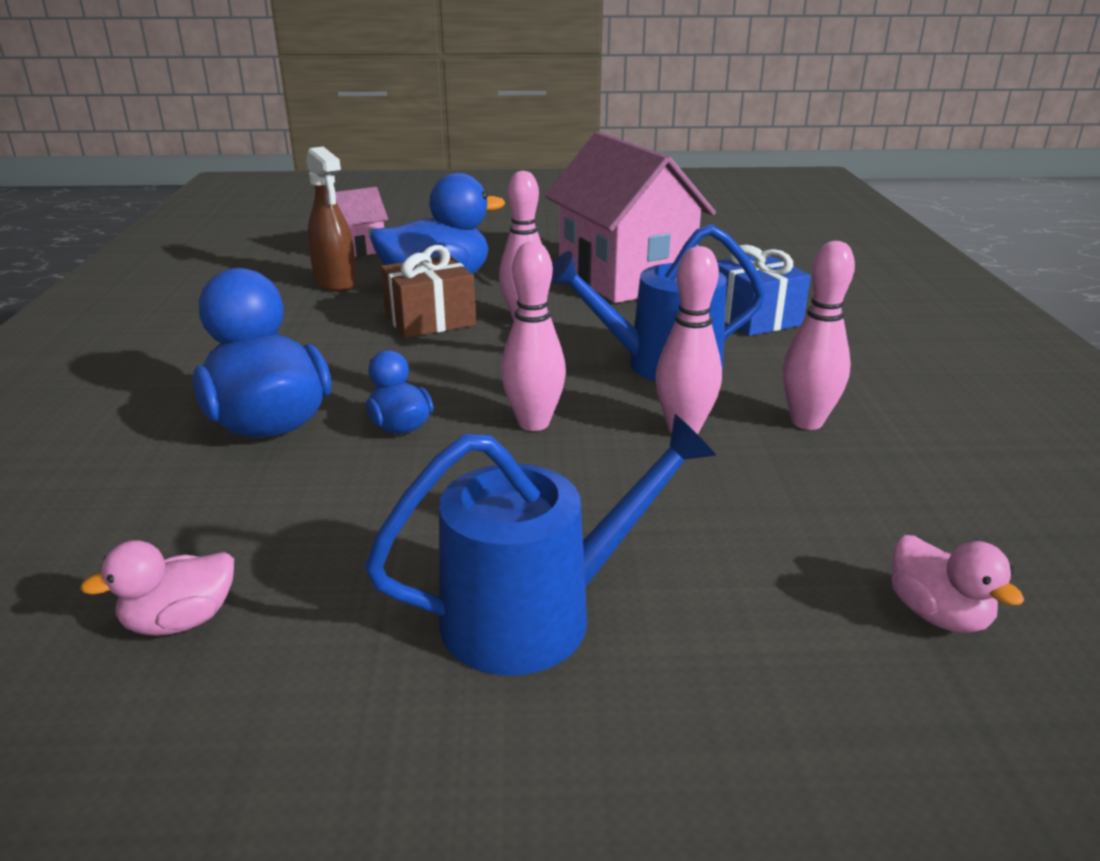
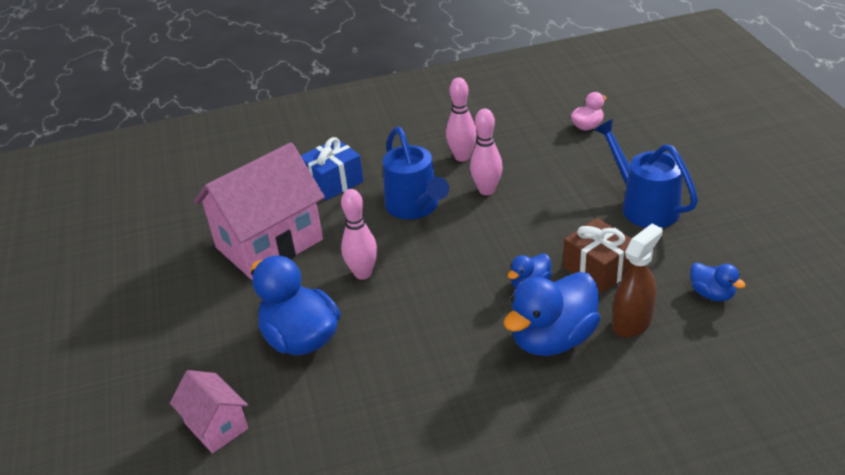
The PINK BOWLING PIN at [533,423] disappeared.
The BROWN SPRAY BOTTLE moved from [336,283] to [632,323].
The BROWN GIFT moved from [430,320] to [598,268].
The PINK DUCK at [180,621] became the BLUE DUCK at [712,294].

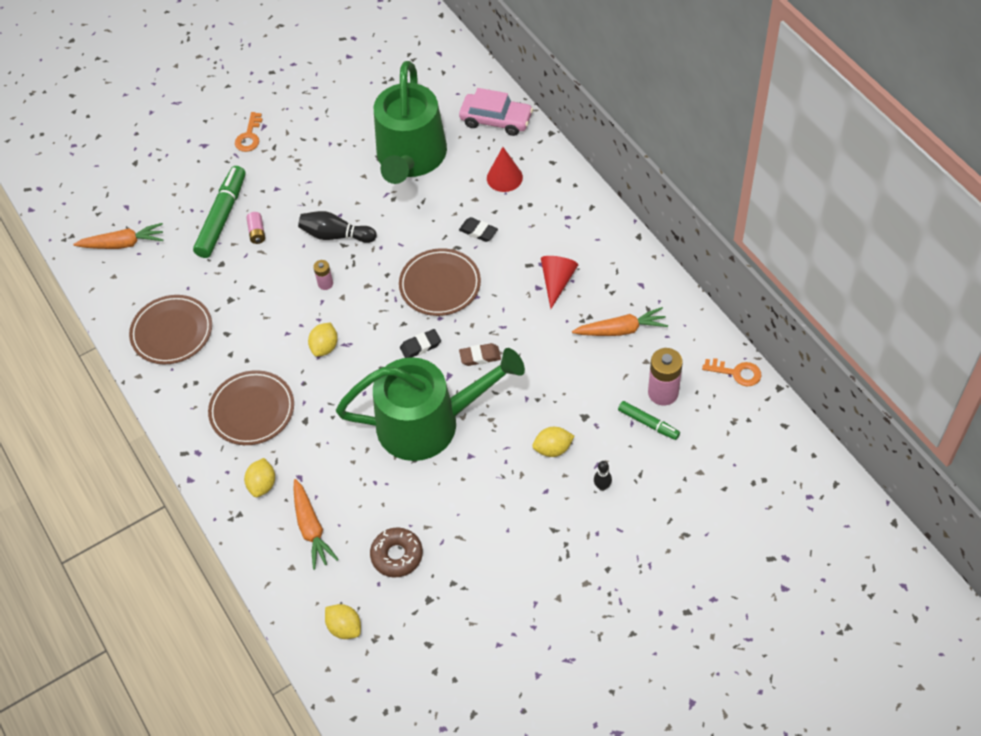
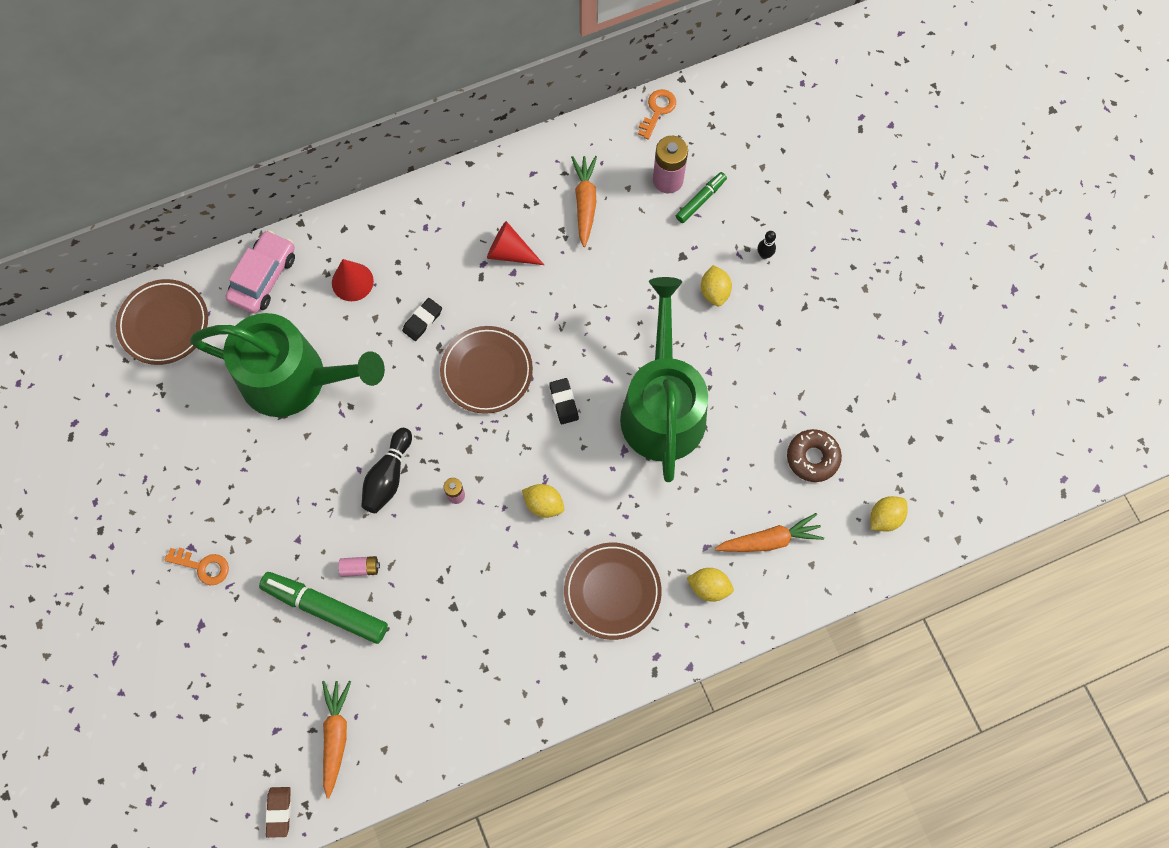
The BROWN PLATE moved from [172,332] to [164,324].
The BROWN ERASER moved from [480,356] to [279,812].

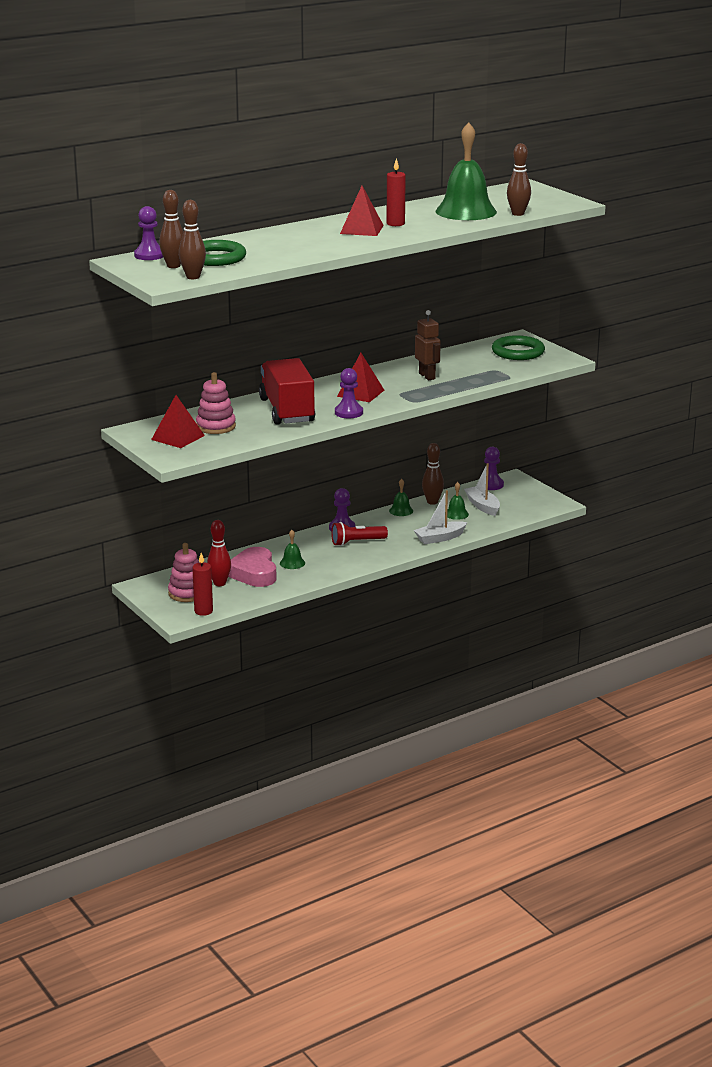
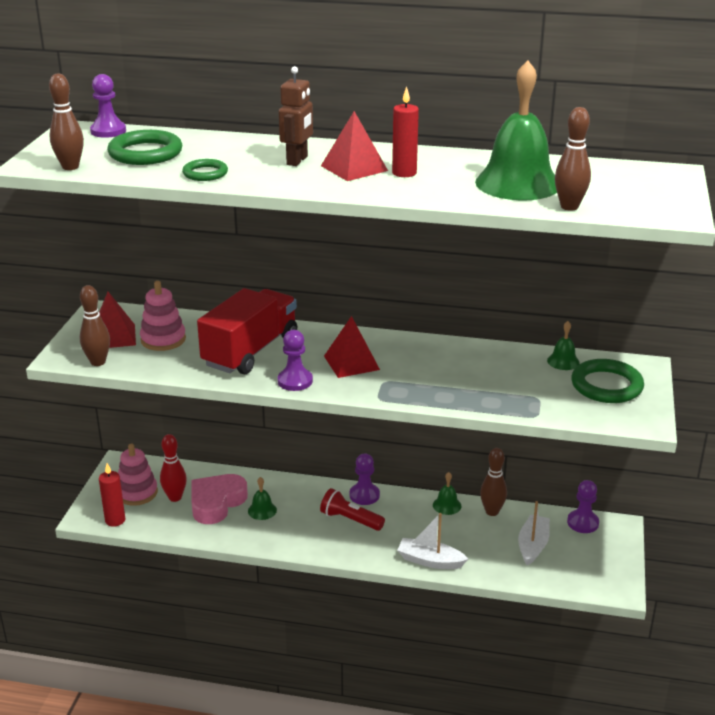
The GREEN RING at [205,173] appeared.
The BROWN BOWLING PIN moved from [173,266] to [98,362].
The BROWN ROBOT moved from [427,376] to [297,160].
The GREEN BELL moved from [456,514] to [563,361].

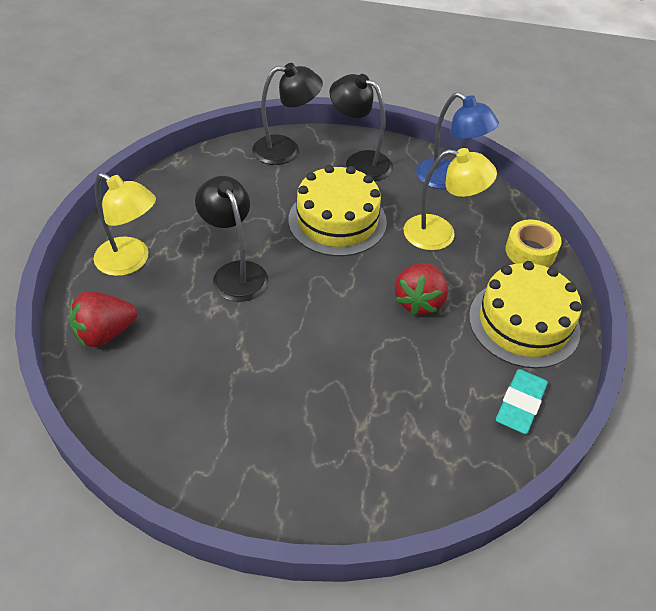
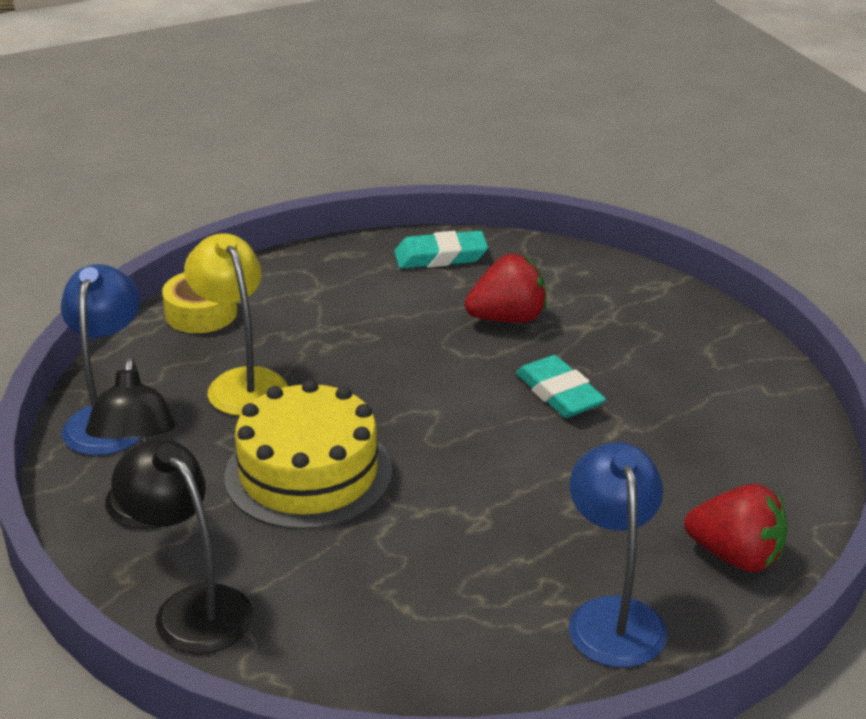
The BLACK LAMP at [235,273] disappeared.
The YELLOW CAKE at [524,323] disappeared.
The TURQUOISE ERASER at [559,393] appeared.
The RED STRAWBERRY moved from [419,301] to [508,318].
The YELLOW LAMP at [131,261] became the BLUE LAMP at [612,616].

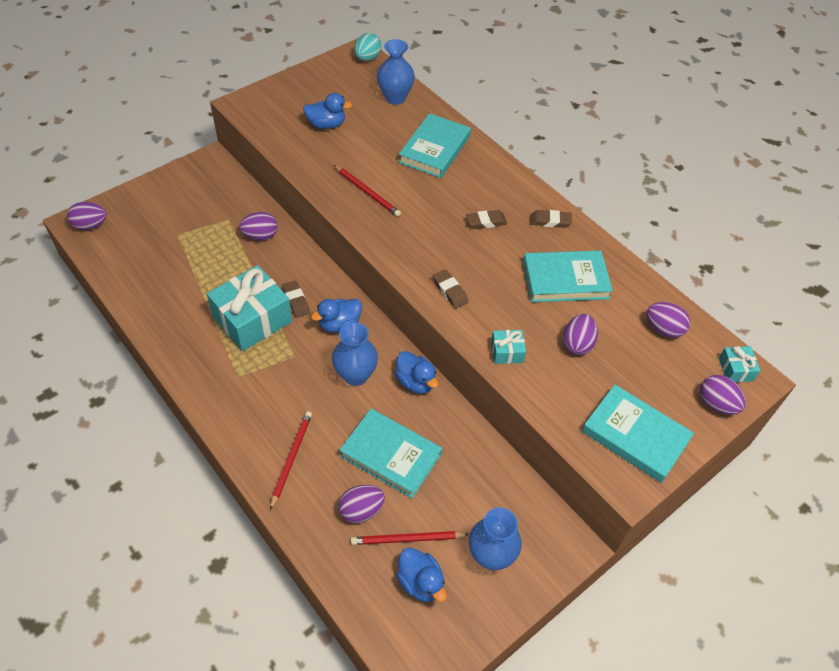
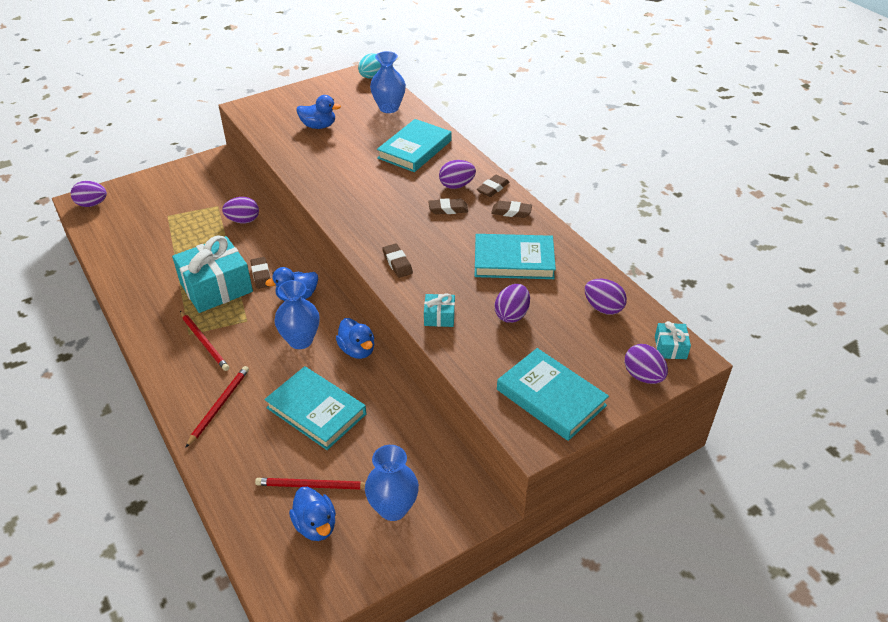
The BROWN ERASER at [493,188] appeared.
The RED PENCIL moved from [367,192] to [204,342].
The PURPLE EGG moved from [361,510] to [456,185].

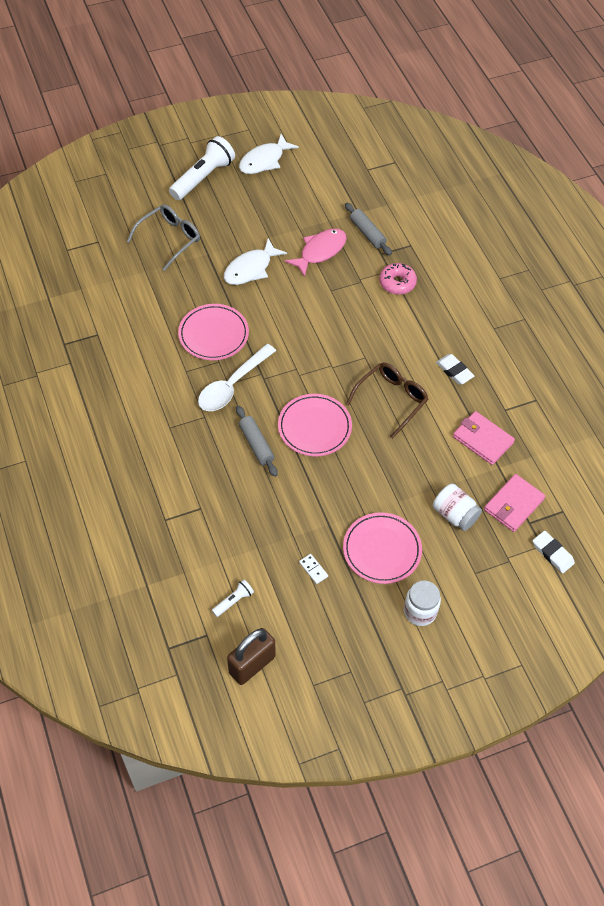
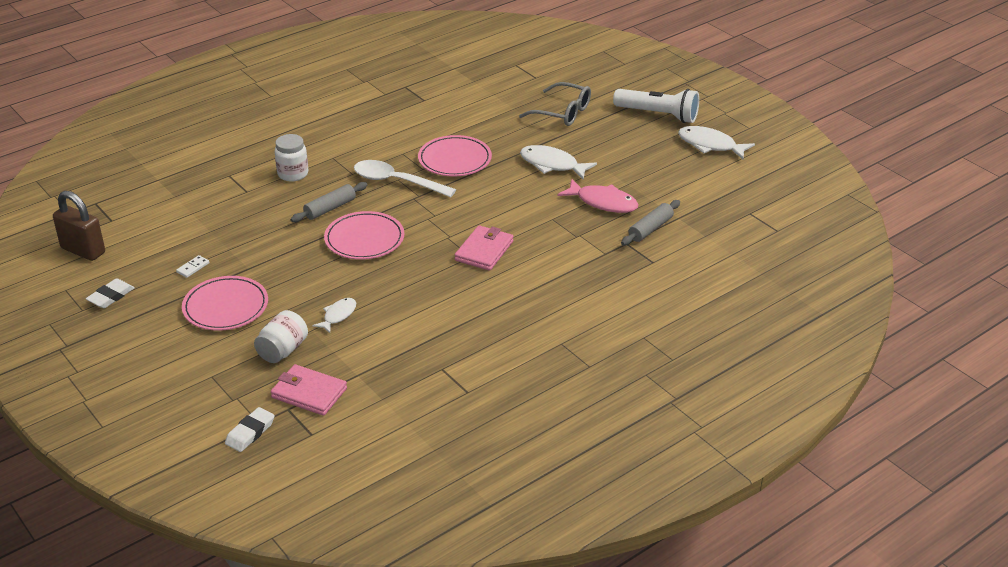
The WHITE FLASHLIGHT at [233,601] disappeared.
The BROWN GLASSES at [391,400] disappeared.
The PINK DONUT at [397,283] disappeared.
The WHITE FISH at [338,315] appeared.
The WHITE JAR moved from [420,611] to [293,174].
The WHITE ERASER moved from [454,371] to [111,296].
The PINK WALLET moved from [482,439] to [484,251].

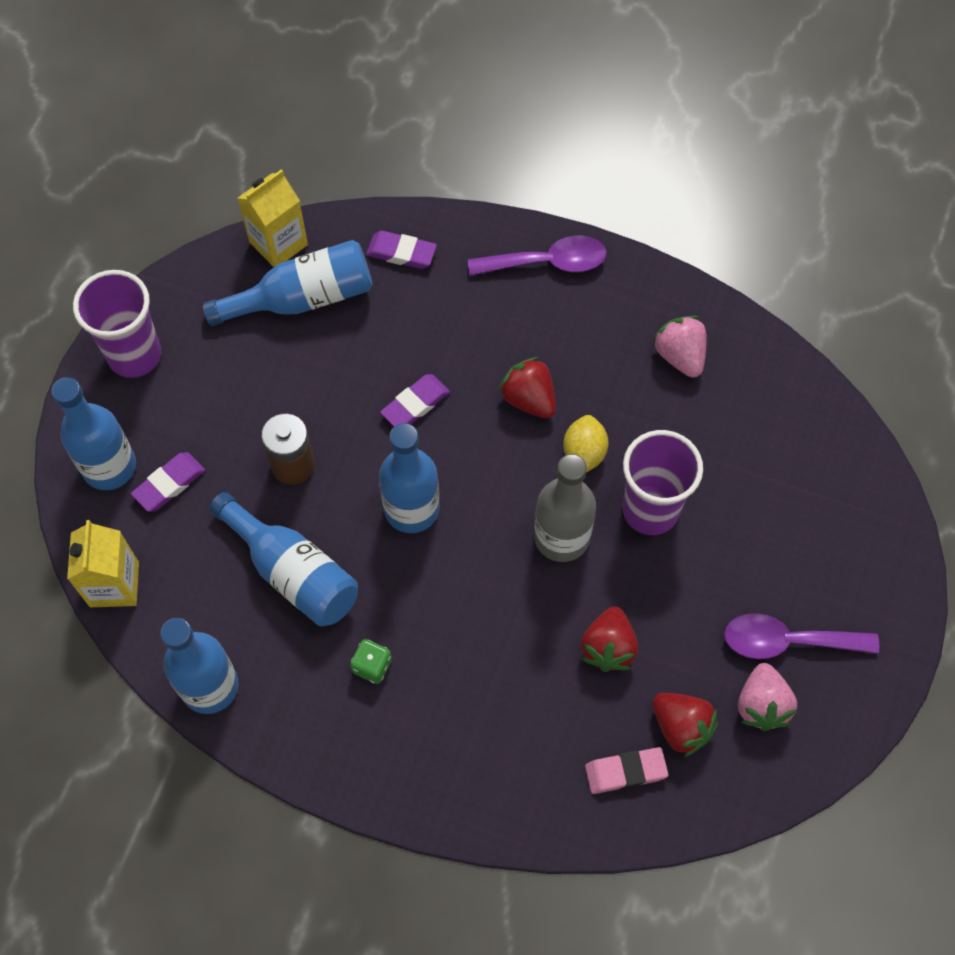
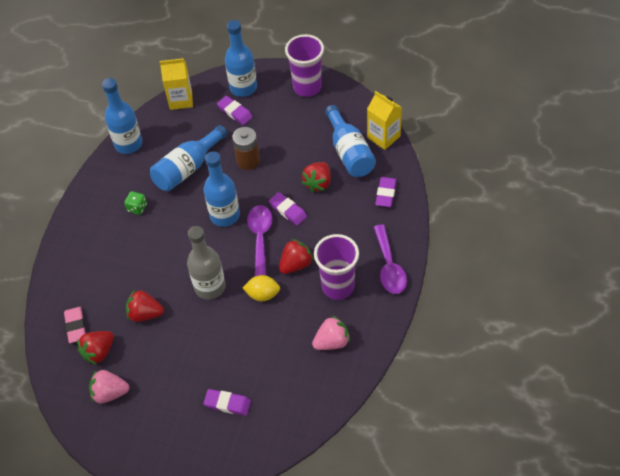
The PURPLE ERASER at [227,404] appeared.
The RED STRAWBERRY at [318,183] appeared.
The PURPLE CUP moved from [650,510] to [338,286].
The PURPLE SPOON moved from [787,641] to [260,237].

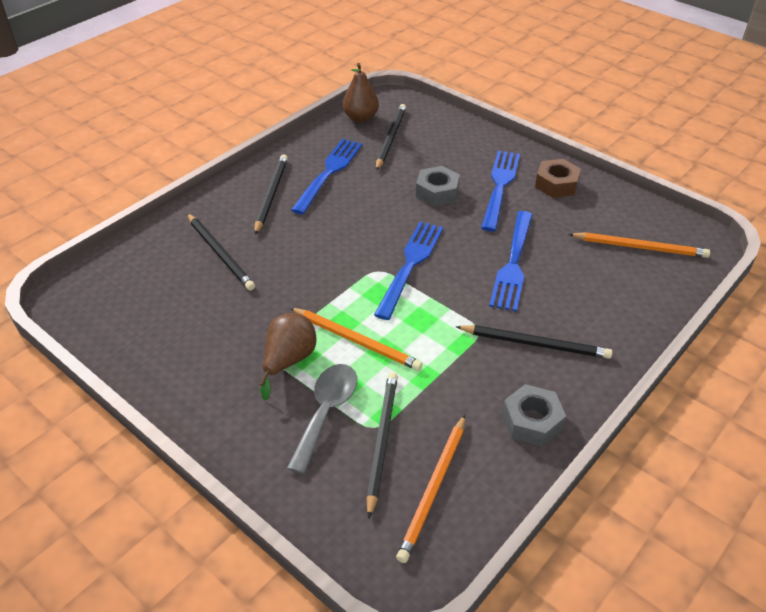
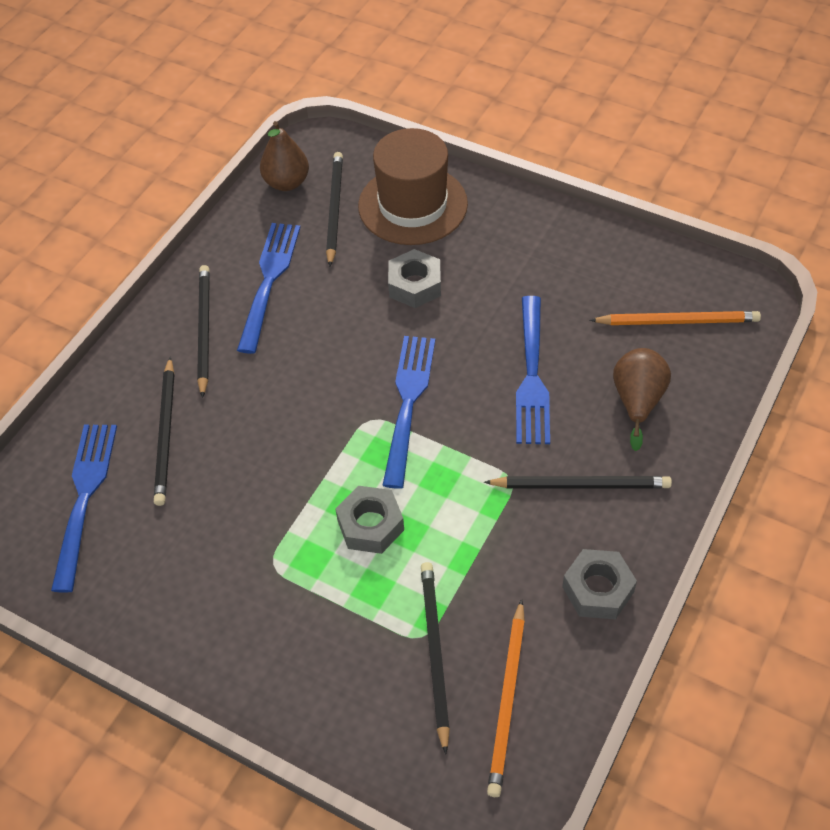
The GREY SPOON at [326,412] disappeared.
The BROWN NUT at [556,184] disappeared.
The BROWN HAT at [413,205] appeared.
The BROWN PEAR moved from [288,361] to [637,401].
The BLUE FORK moved from [500,186] to [84,497].
The ORANGE PENCIL at [356,341] was replaced by the GREY NUT at [370,525].
The BLACK PENCIL at [220,253] turned 45 degrees clockwise.

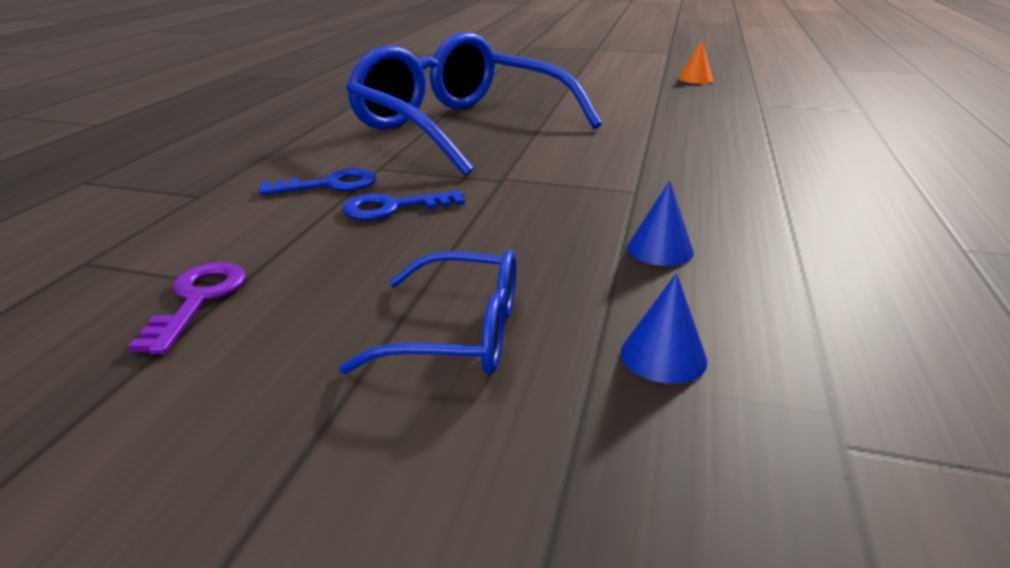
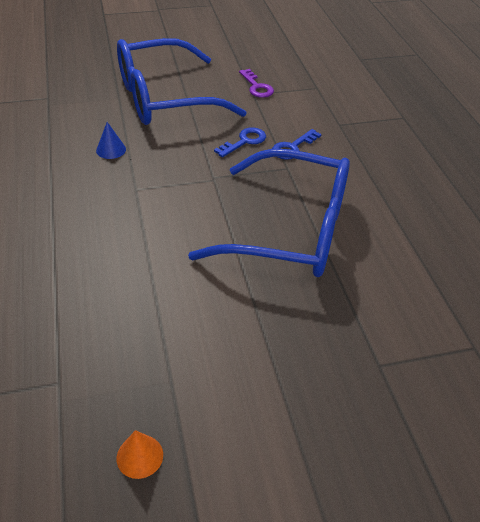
The BLUE CONE at [663,356] disappeared.
The BLUE GLASSES at [457,333] changed to 2.14 times the size.

